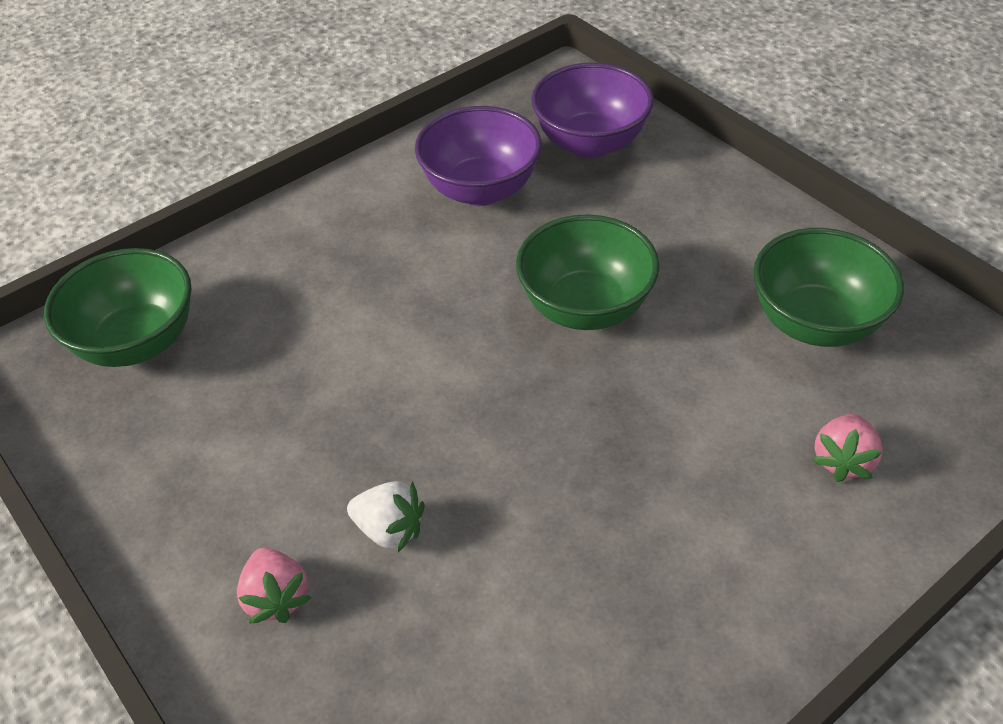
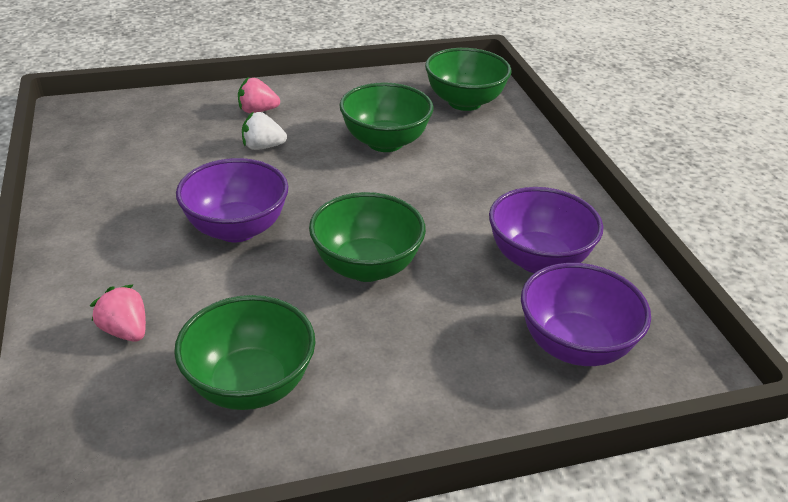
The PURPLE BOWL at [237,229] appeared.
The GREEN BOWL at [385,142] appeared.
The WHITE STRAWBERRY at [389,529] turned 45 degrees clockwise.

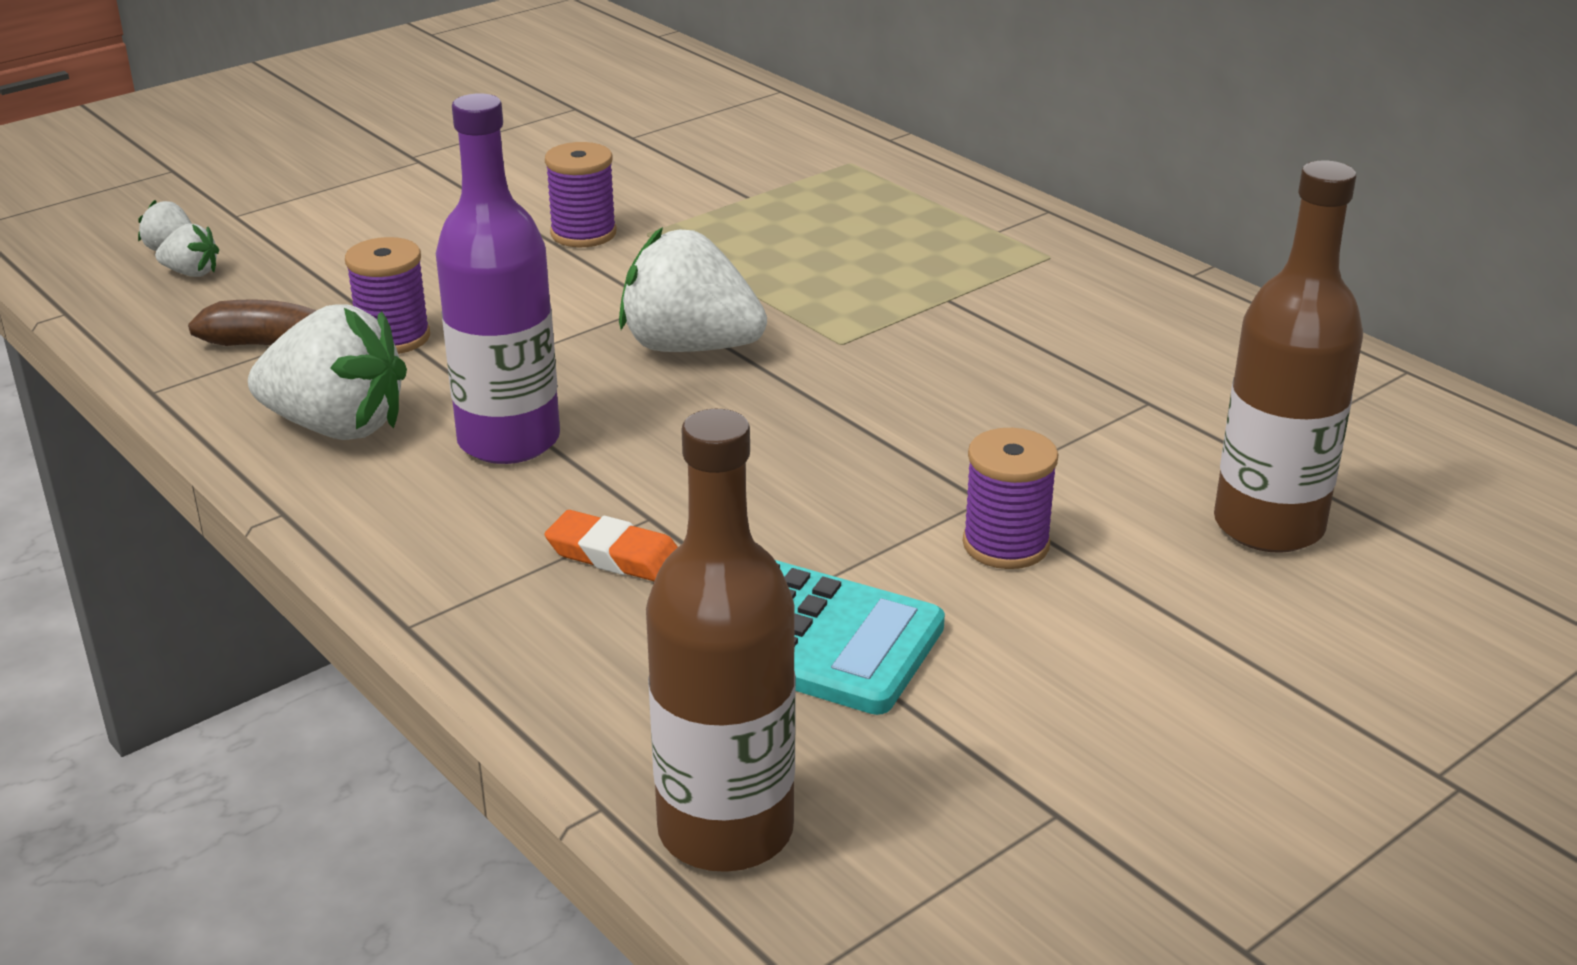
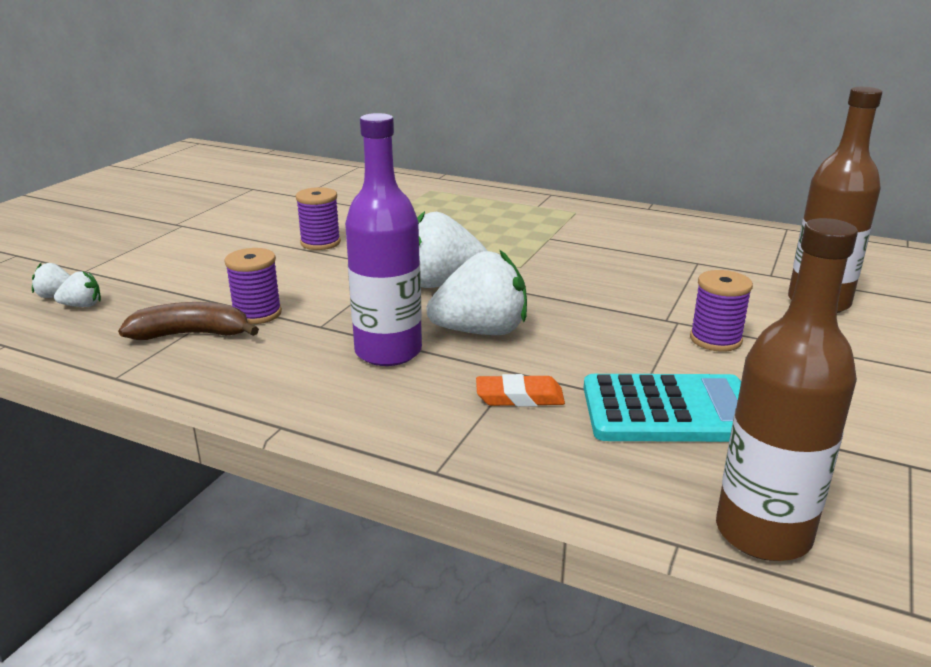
The WHITE STRAWBERRY moved from [337,427] to [481,331].

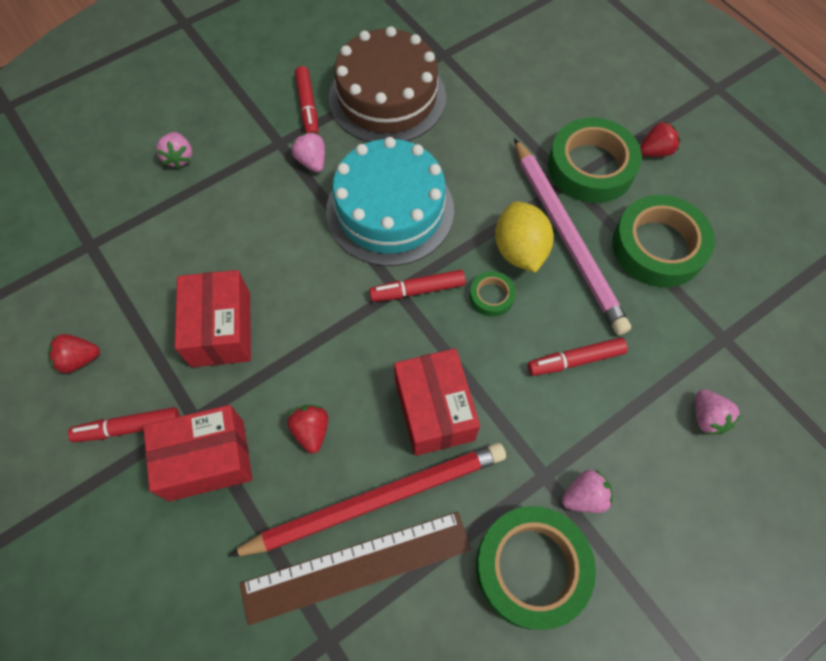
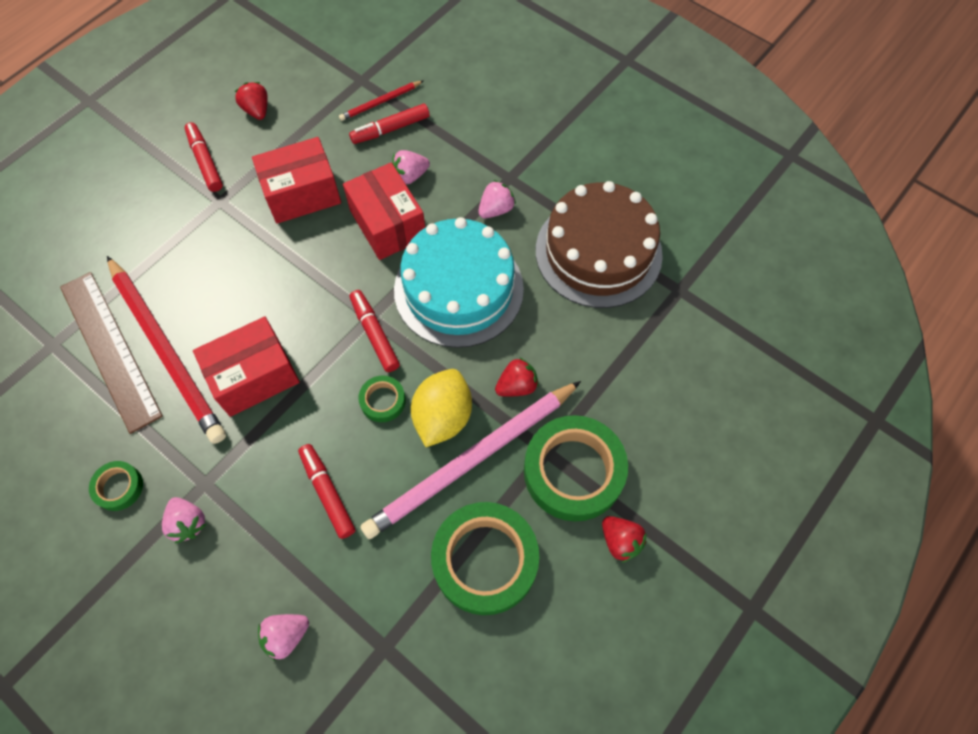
The RED PENCIL at [380,102] appeared.
The RED BOX moved from [207,460] to [388,224].
The PINK STRAWBERRY moved from [179,158] to [410,176].
The RED STRAWBERRY moved from [311,431] to [517,386].
The RED MARKER moved from [307,107] to [390,129].
The YELLOW LEMON at [519,250] turned 45 degrees counterclockwise.
The GREEN TAPE at [531,568] changed to 0.47 times the size.

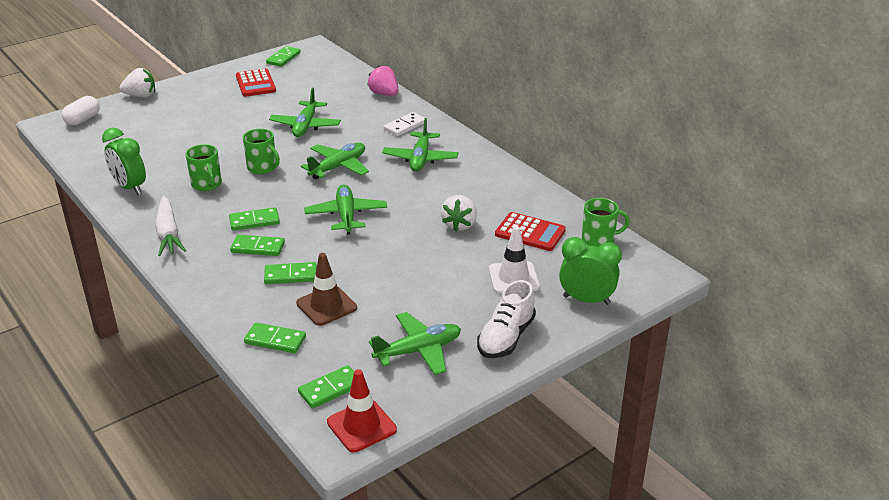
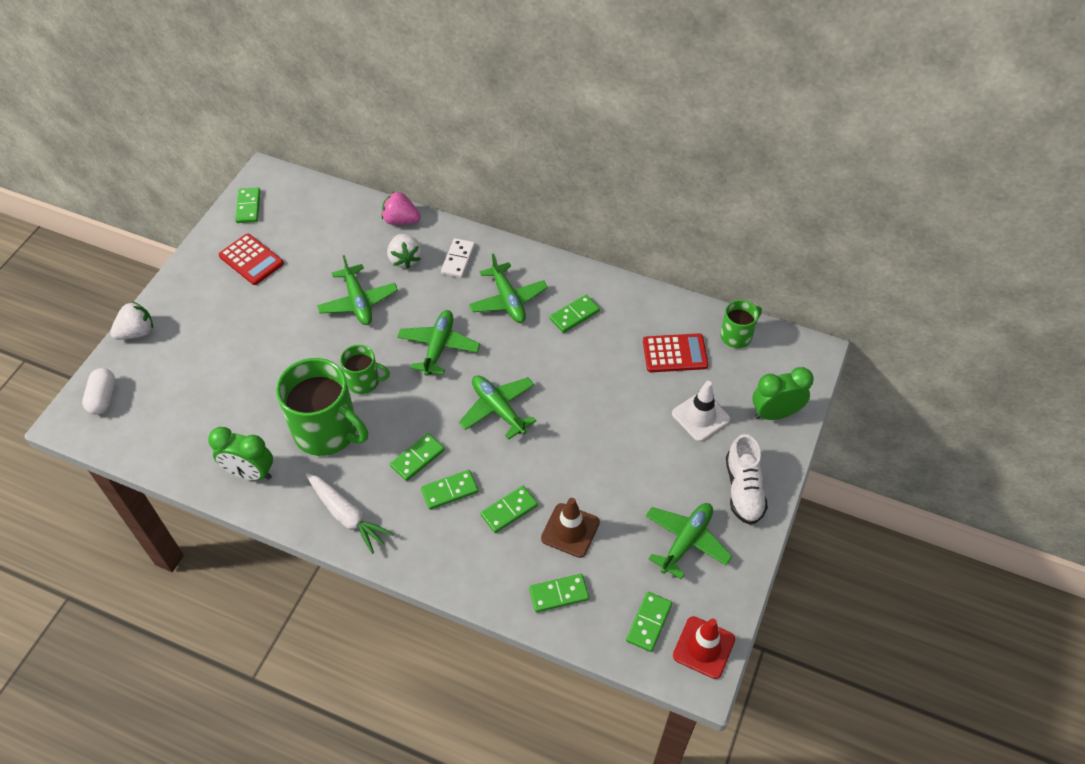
The GREEN DOMINO at [574,315] appeared.
The WHITE STRAWBERRY moved from [459,225] to [405,259].
The GREEN MUG at [207,184] changed to 1.91 times the size.

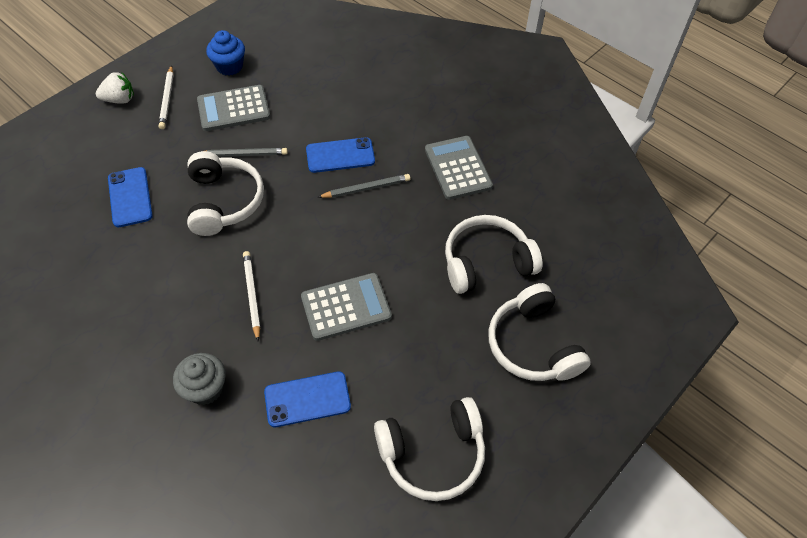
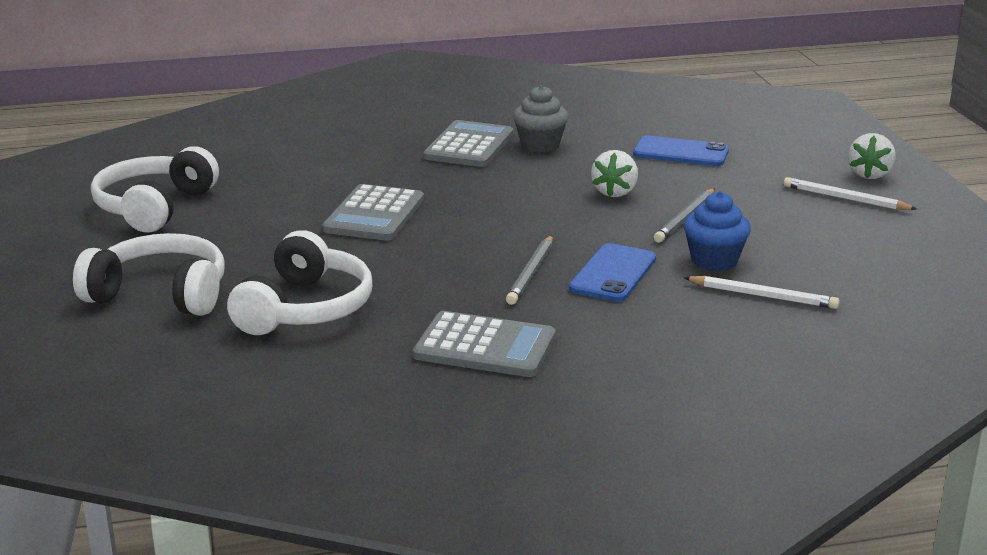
The BLUE PHONE at [307,399] disappeared.
The GREY CUPCAKE moved from [205,388] to [540,145].
The GREY CALCULATOR moved from [233,109] to [469,146].
The BLUE CUPCAKE moved from [229,66] to [714,260].
The WHITE PENCIL moved from [252,295] to [763,296].
The WHITE HEADPHONES at [224,201] was replaced by the WHITE STRAWBERRY at [615,192].

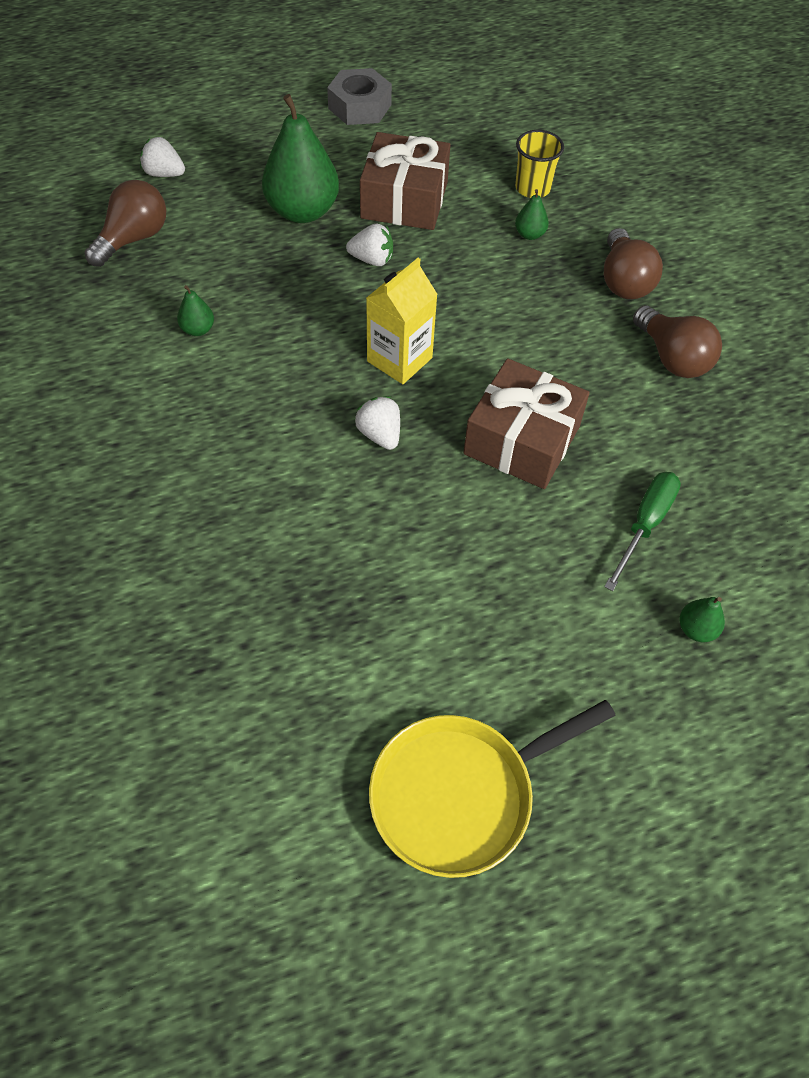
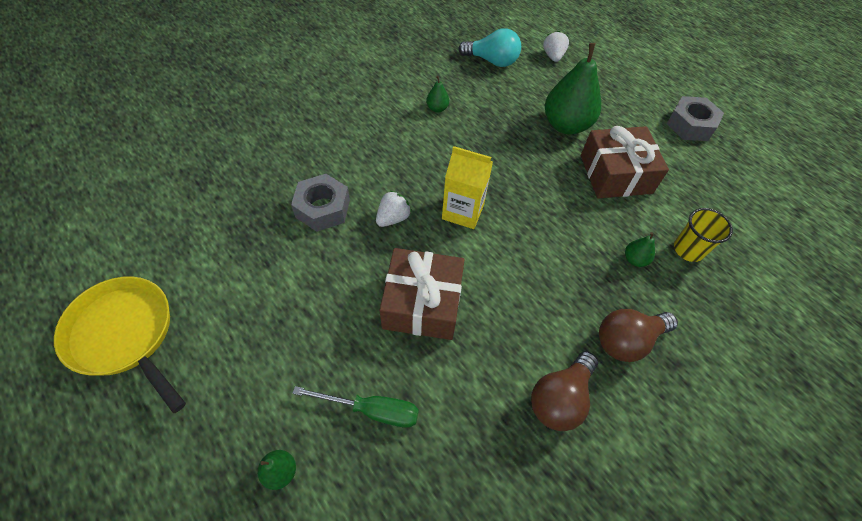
The WHITE STRAWBERRY at [372,260] disappeared.
The GREY NUT at [322,208] appeared.
The BROWN LIGHT BULB at [133,239] became the TURQUOISE LIGHT BULB at [492,61].

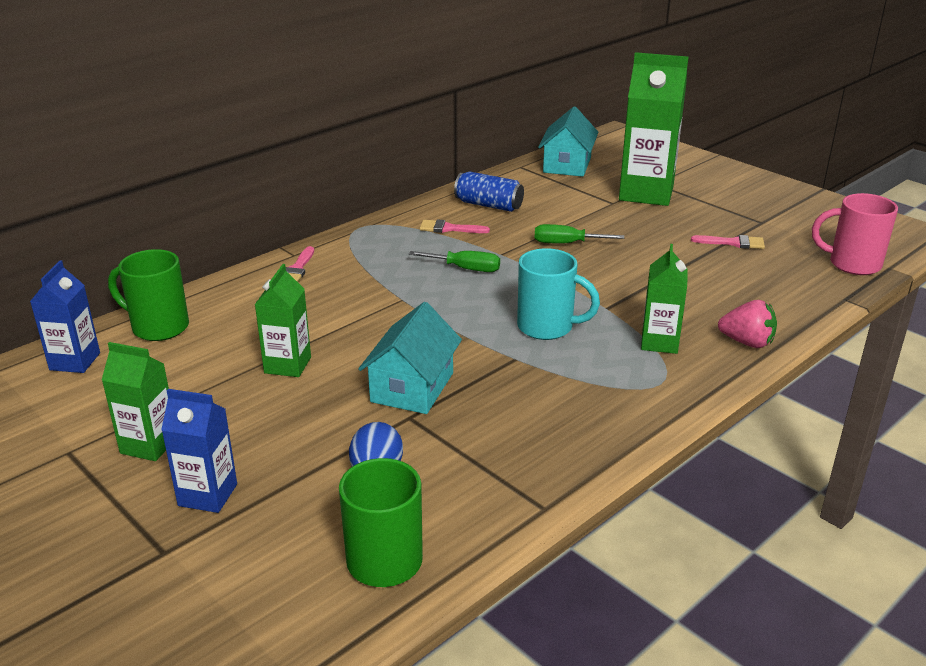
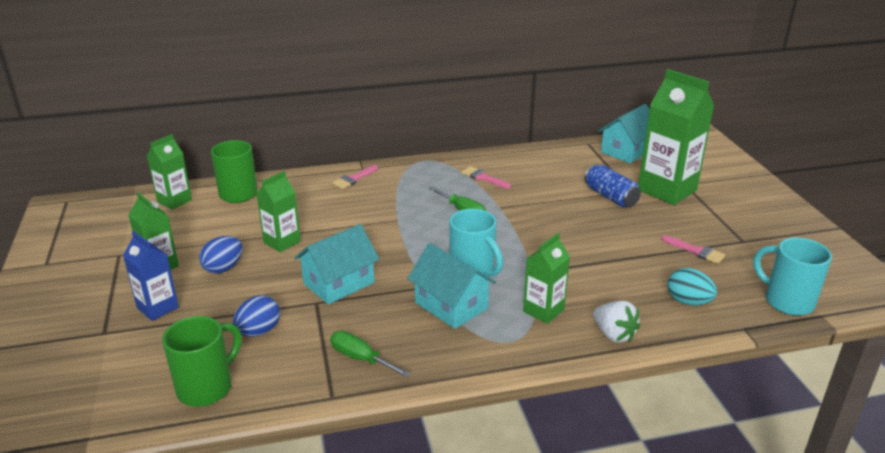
The BLUE EGG at [223,268] appeared.
The TURQUOISE HOUSE at [451,305] appeared.
The TURQUOISE EGG at [688,302] appeared.
The BLUE CAN moved from [488,205] to [610,197].
The GREEN SCREWDRIVER moved from [566,243] to [360,358].
The BLUE CARTON at [75,361] became the GREEN CARTON at [174,201].
The PINK STRAWBERRY at [747,342] became the WHITE STRAWBERRY at [613,335].
The PINK MUG at [852,264] became the TURQUOISE MUG at [787,301].

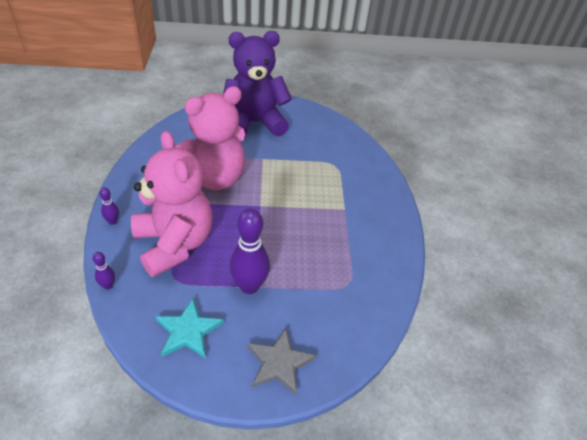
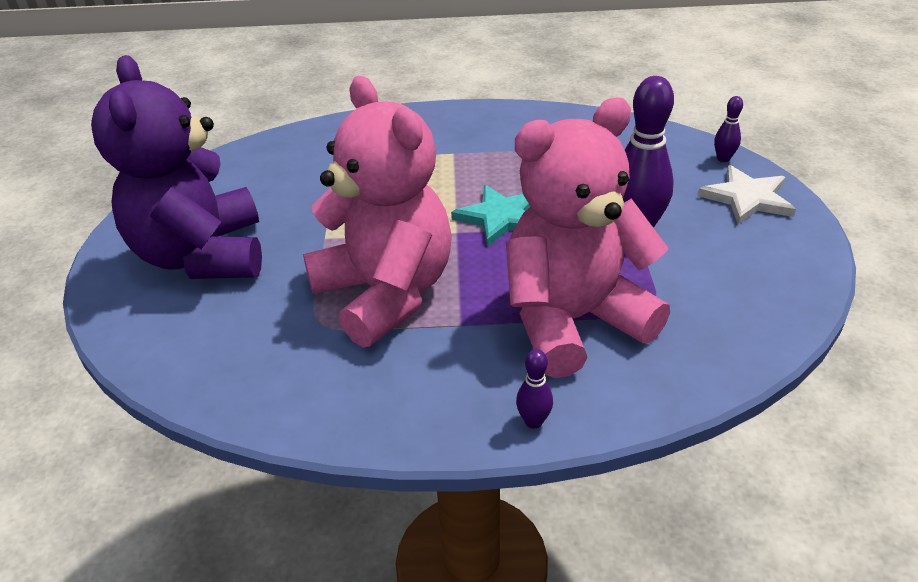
The PURPLE BOWLING PIN moved from [108,285] to [723,159].
The TURQUOISE STAR moved from [188,331] to [500,217].
The GREY STAR at [279,363] became the WHITE STAR at [747,198].

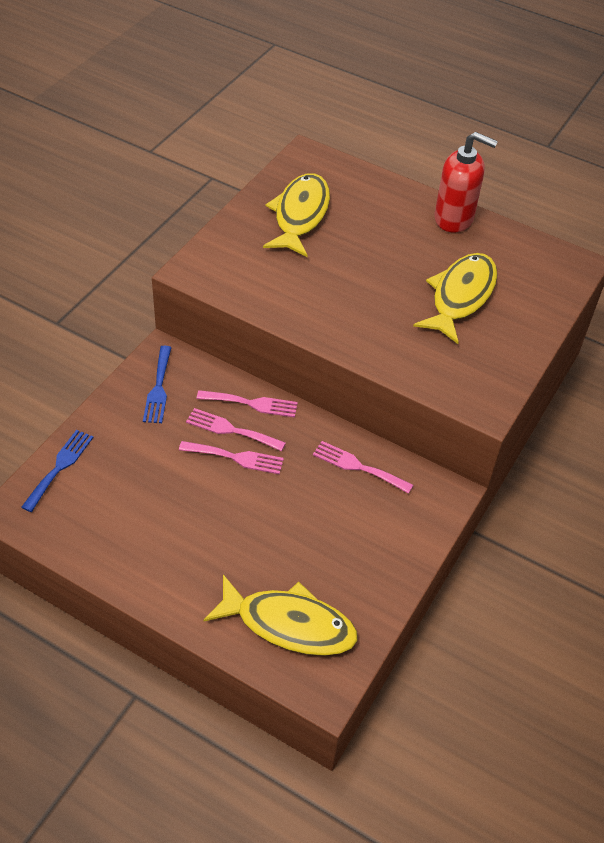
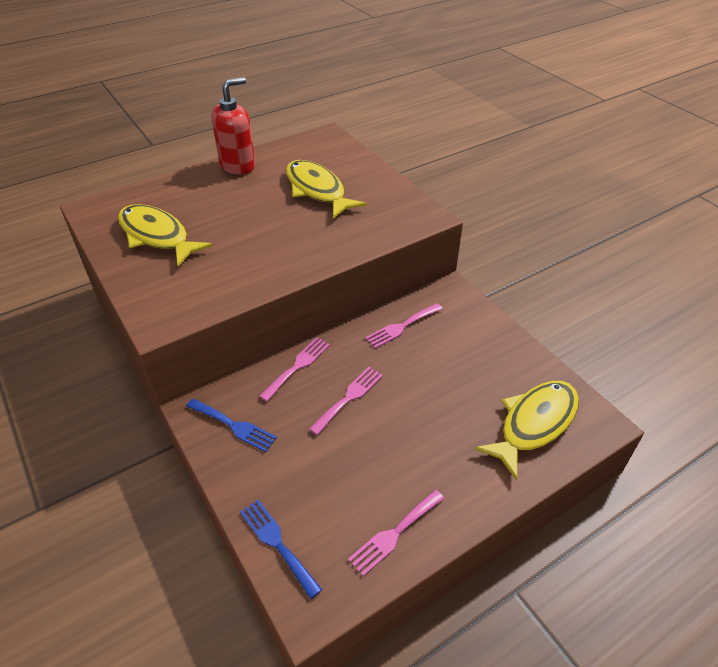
The PINK FORK moved from [231,430] to [394,534].

